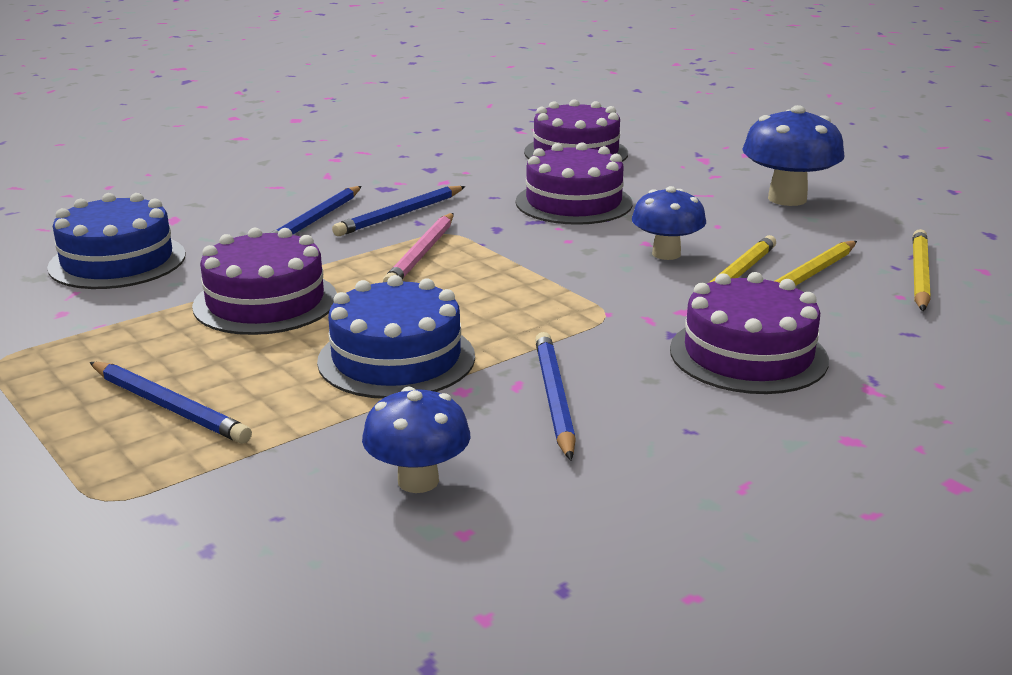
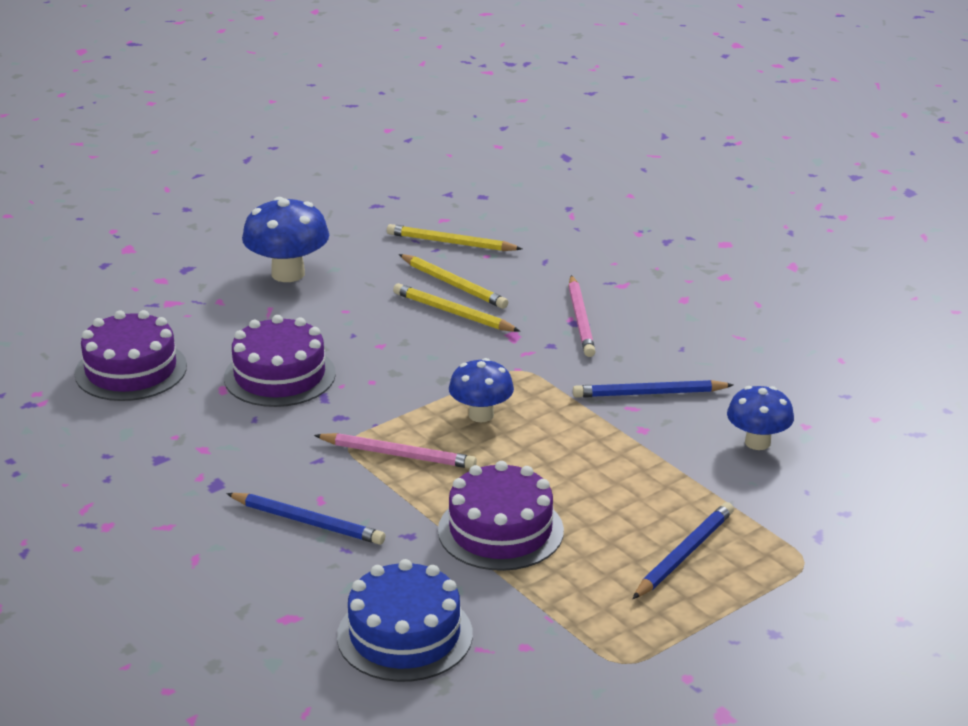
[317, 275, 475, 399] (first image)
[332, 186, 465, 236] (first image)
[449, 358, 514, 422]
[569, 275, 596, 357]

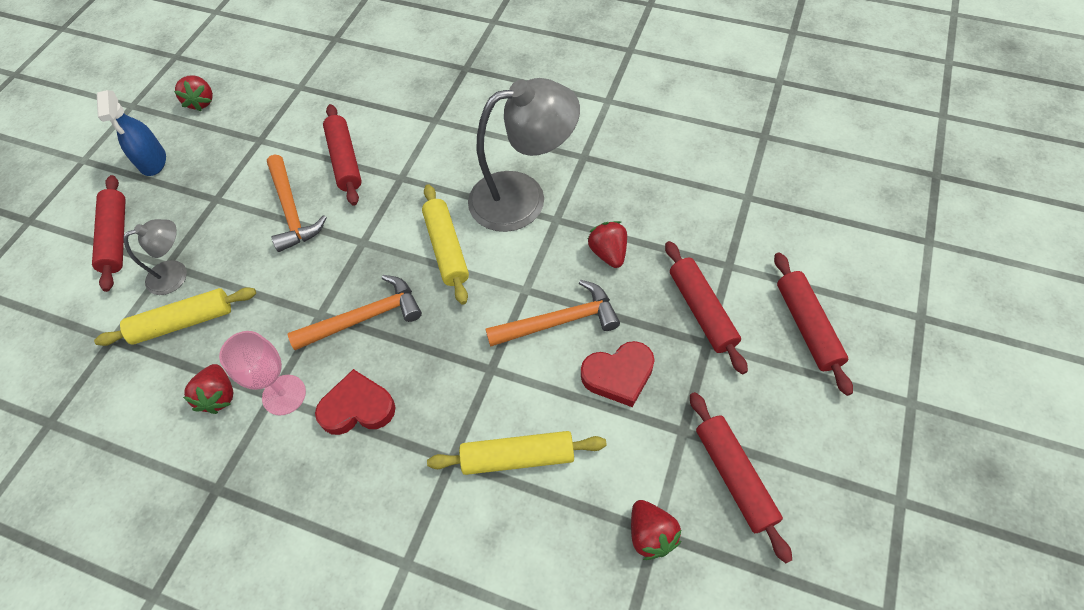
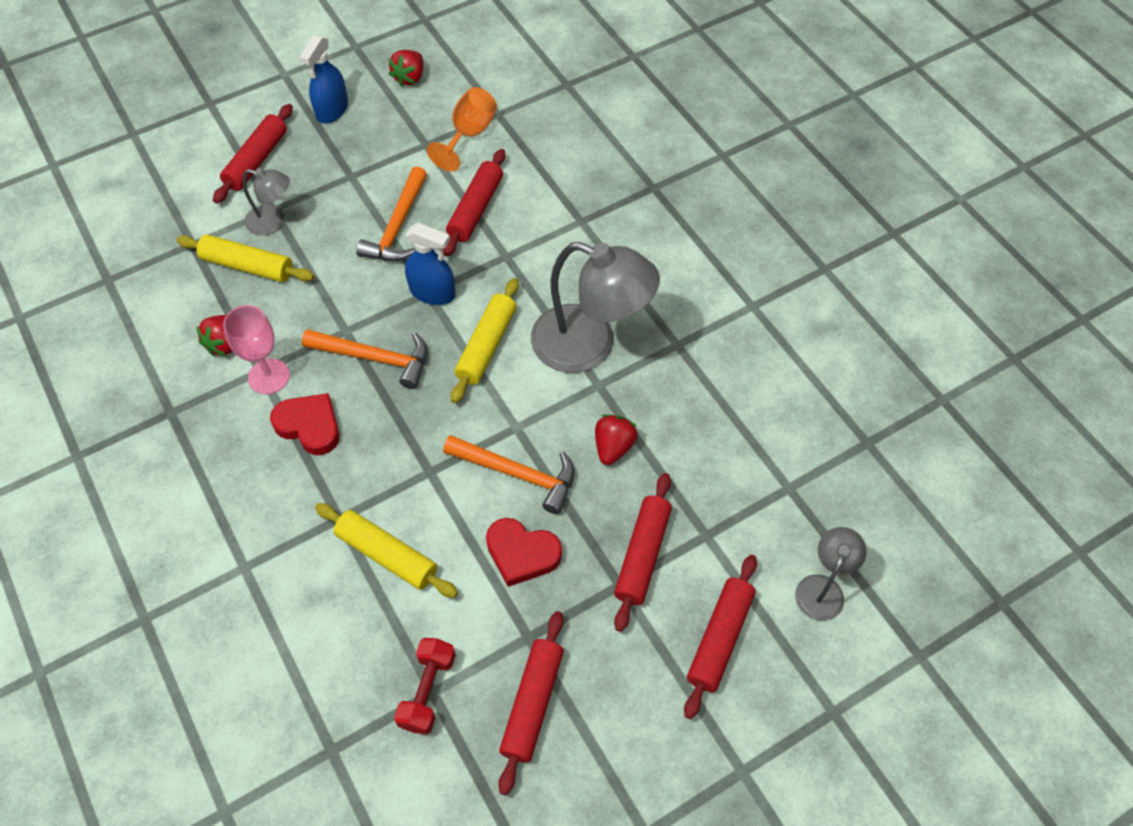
[405, 223, 456, 305]
[427, 87, 497, 172]
[795, 527, 867, 621]
[394, 638, 456, 735]

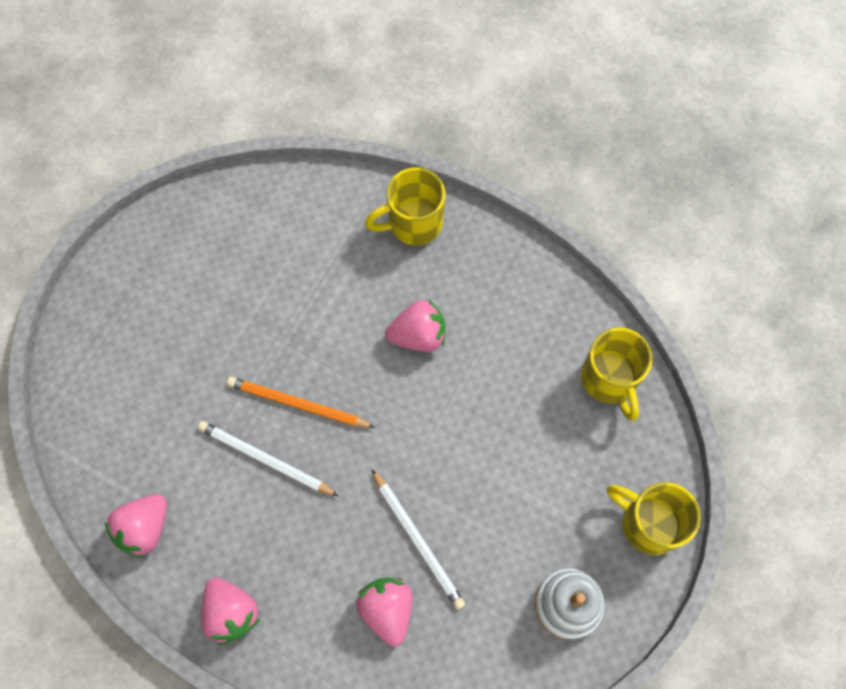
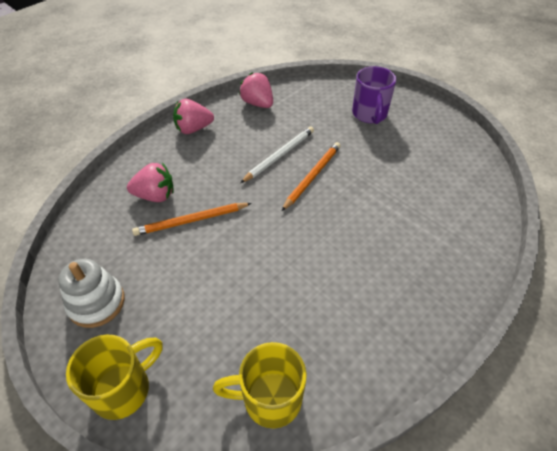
[365, 168, 445, 246] (first image)
[385, 300, 445, 352] (first image)
[352, 66, 396, 124]
[132, 203, 252, 236]

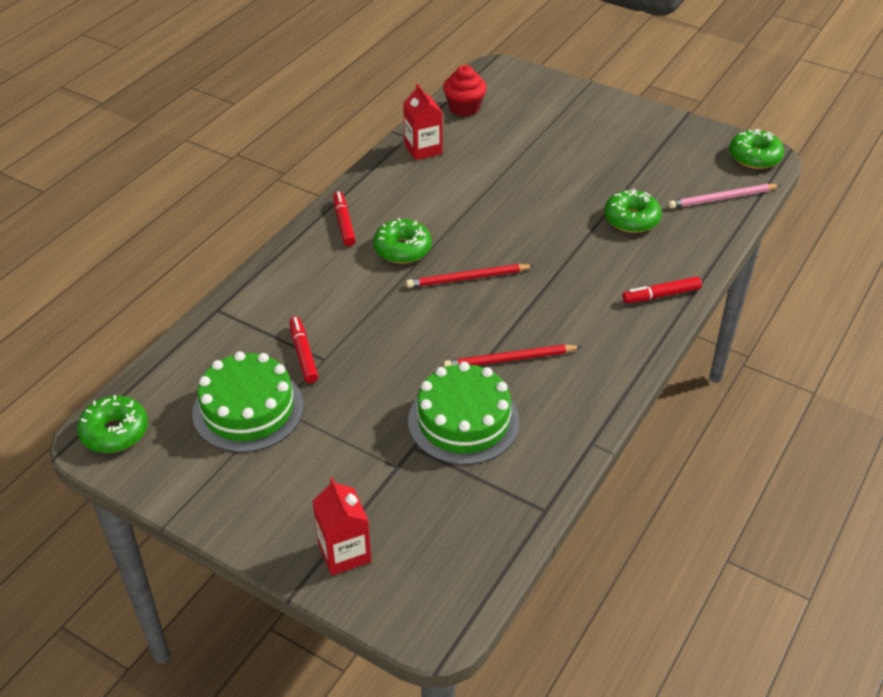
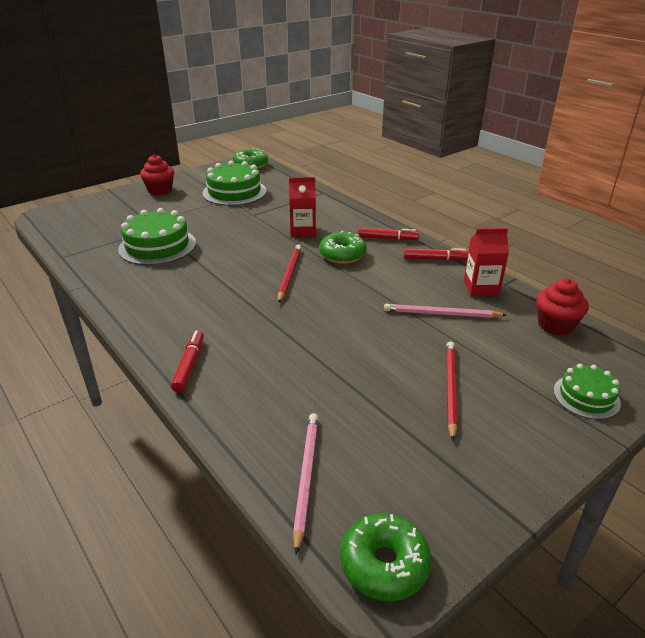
[604, 189, 662, 233] (first image)
[140, 154, 174, 195]
[384, 304, 506, 318]
[553, 364, 621, 420]
[404, 248, 468, 261]
[289, 177, 316, 237]
[446, 341, 458, 441]

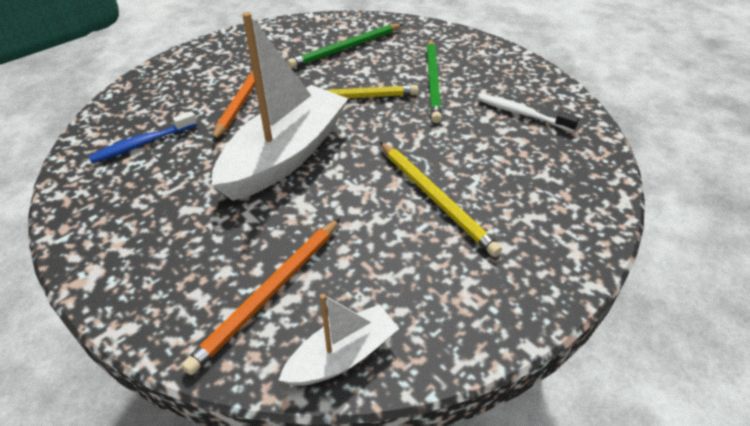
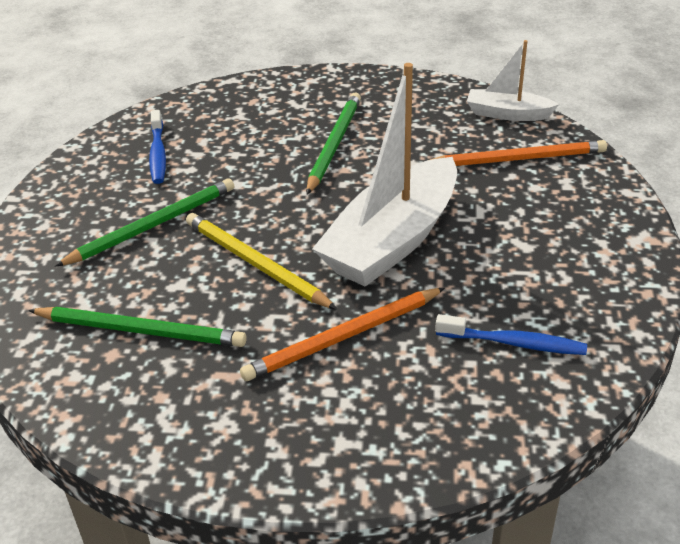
[306, 92, 361, 194]
[149, 110, 166, 184]
[312, 63, 457, 287]

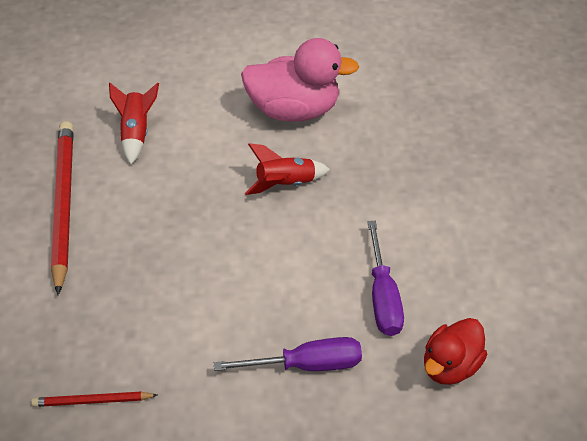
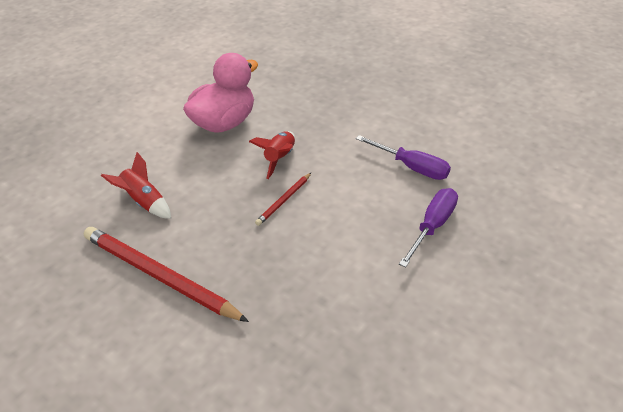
[424, 318, 488, 385] (first image)
[255, 172, 312, 226]

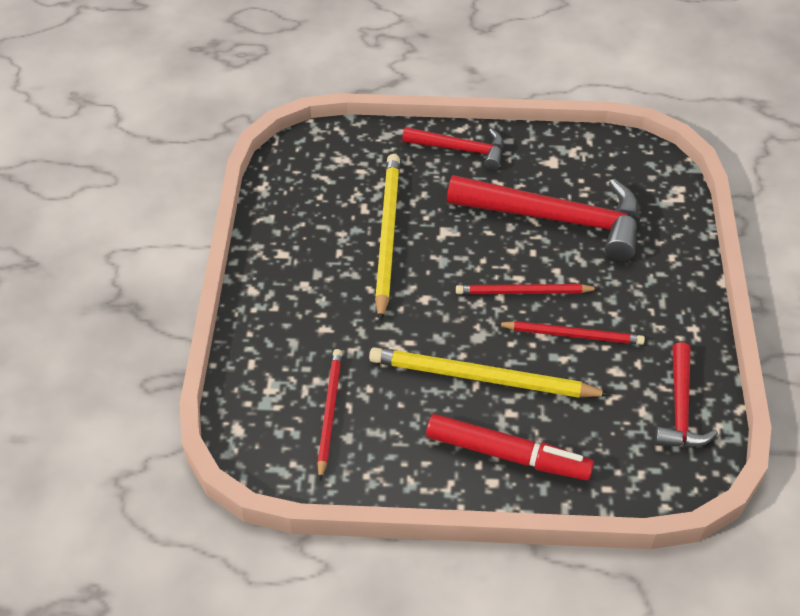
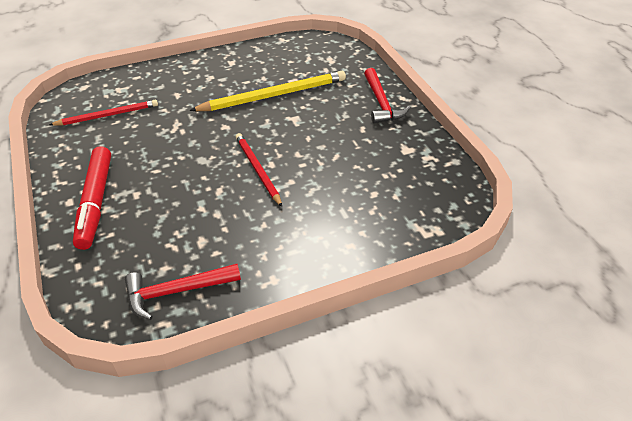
[369, 347, 611, 398] (first image)
[447, 175, 640, 261] (first image)
[496, 321, 645, 345] (first image)

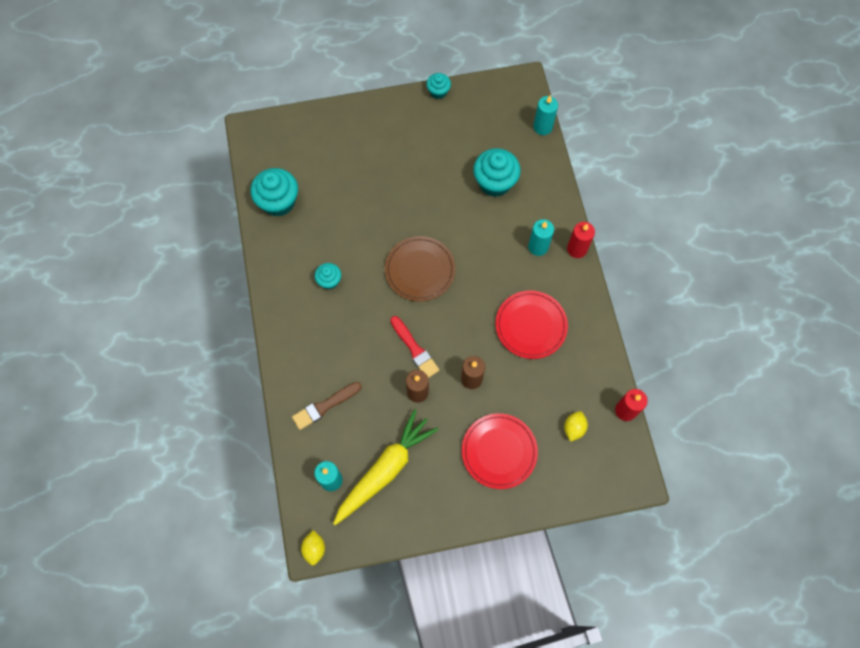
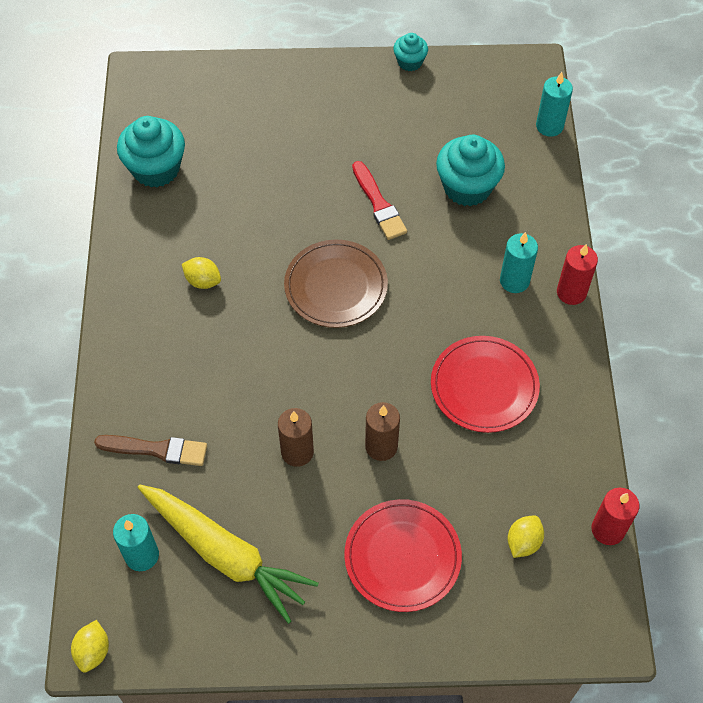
[352, 161, 407, 240]
[182, 257, 221, 289]
[94, 435, 207, 466]
[138, 484, 319, 624]

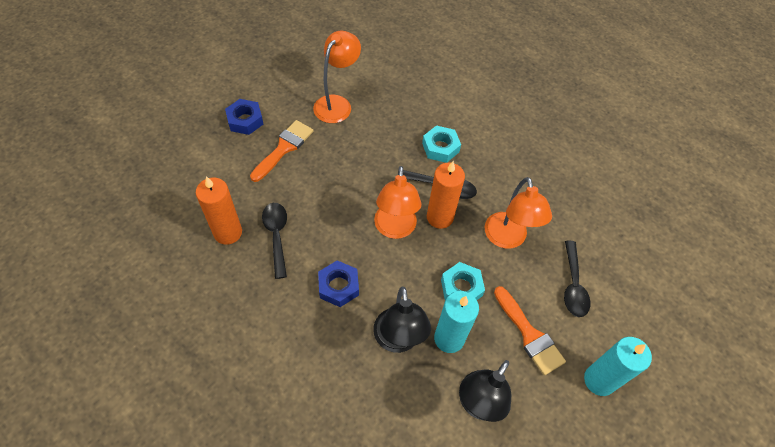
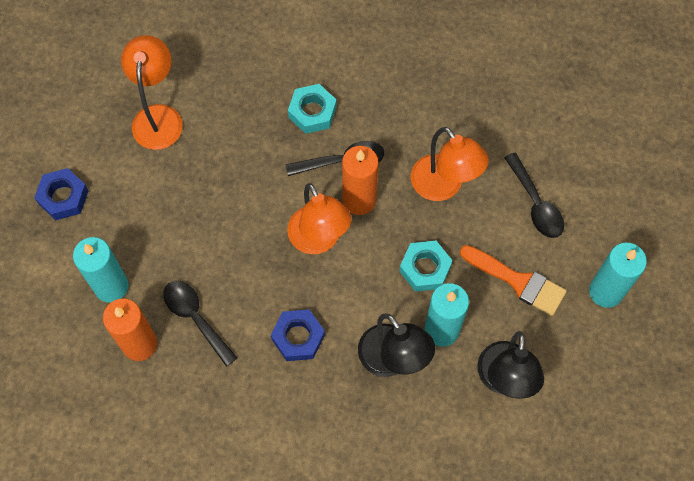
[250, 120, 313, 182] (first image)
[73, 237, 128, 303]

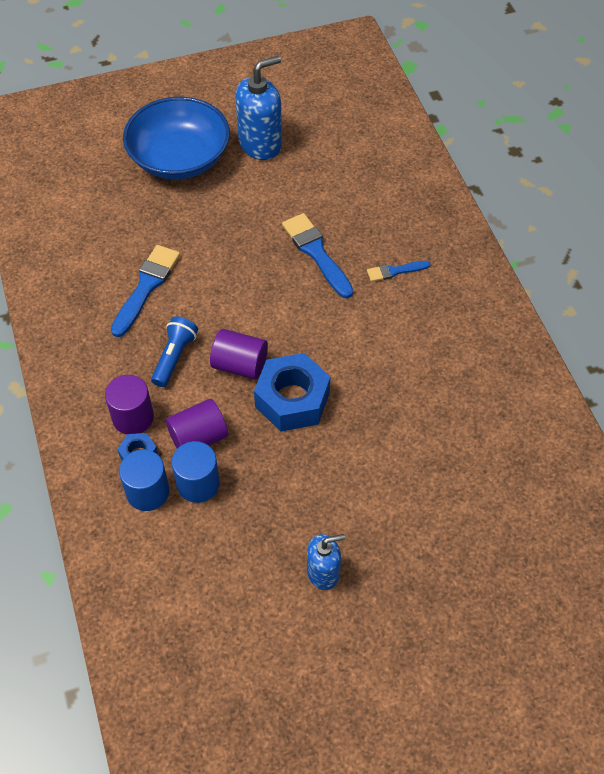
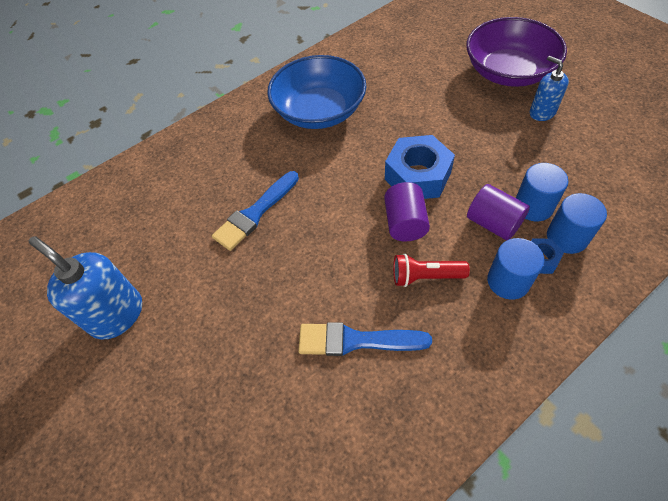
[367, 261, 431, 282] (first image)
[466, 17, 567, 87]
[267, 55, 366, 129]
[487, 238, 544, 300]
[393, 254, 470, 287]

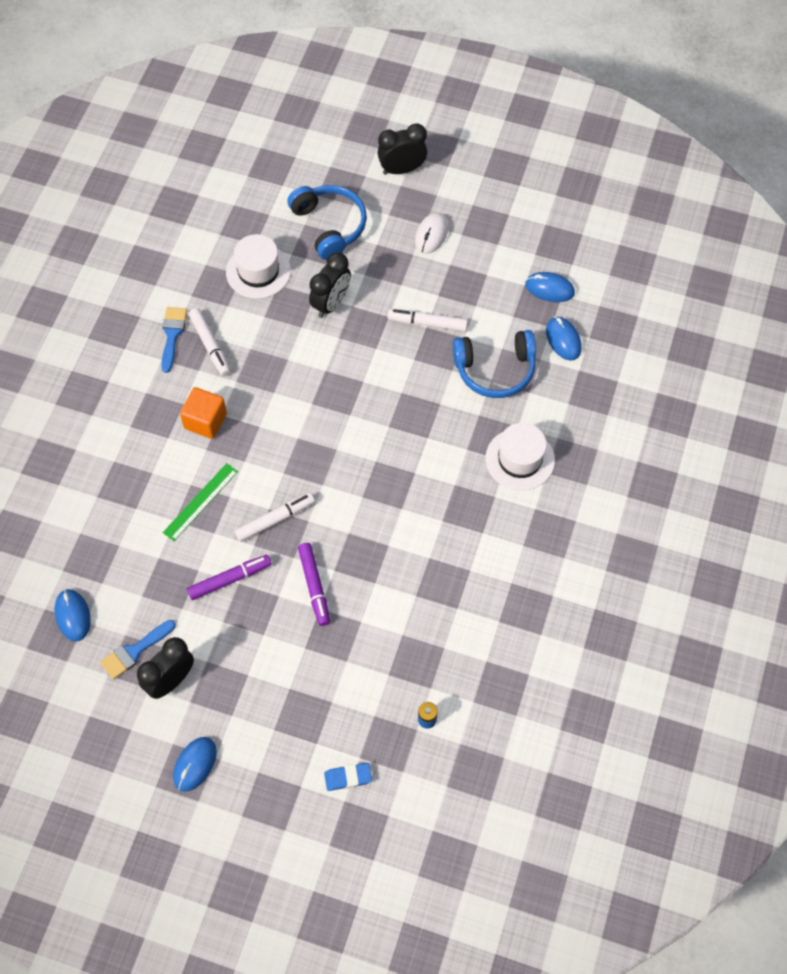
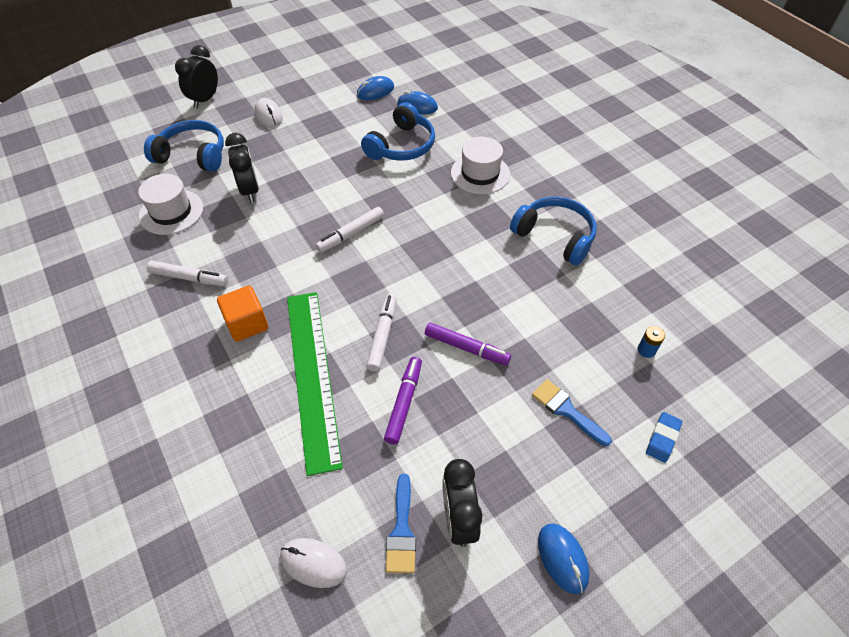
[510, 197, 597, 265]
[532, 379, 612, 446]
[315, 207, 384, 253]
[280, 538, 347, 588]
[287, 292, 343, 476]

